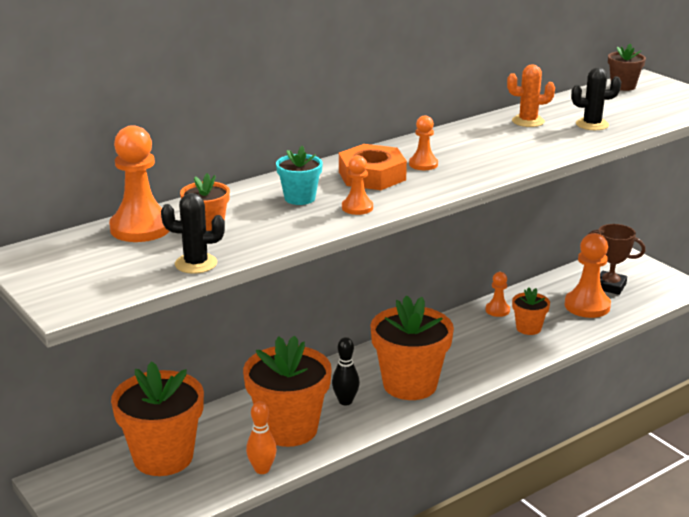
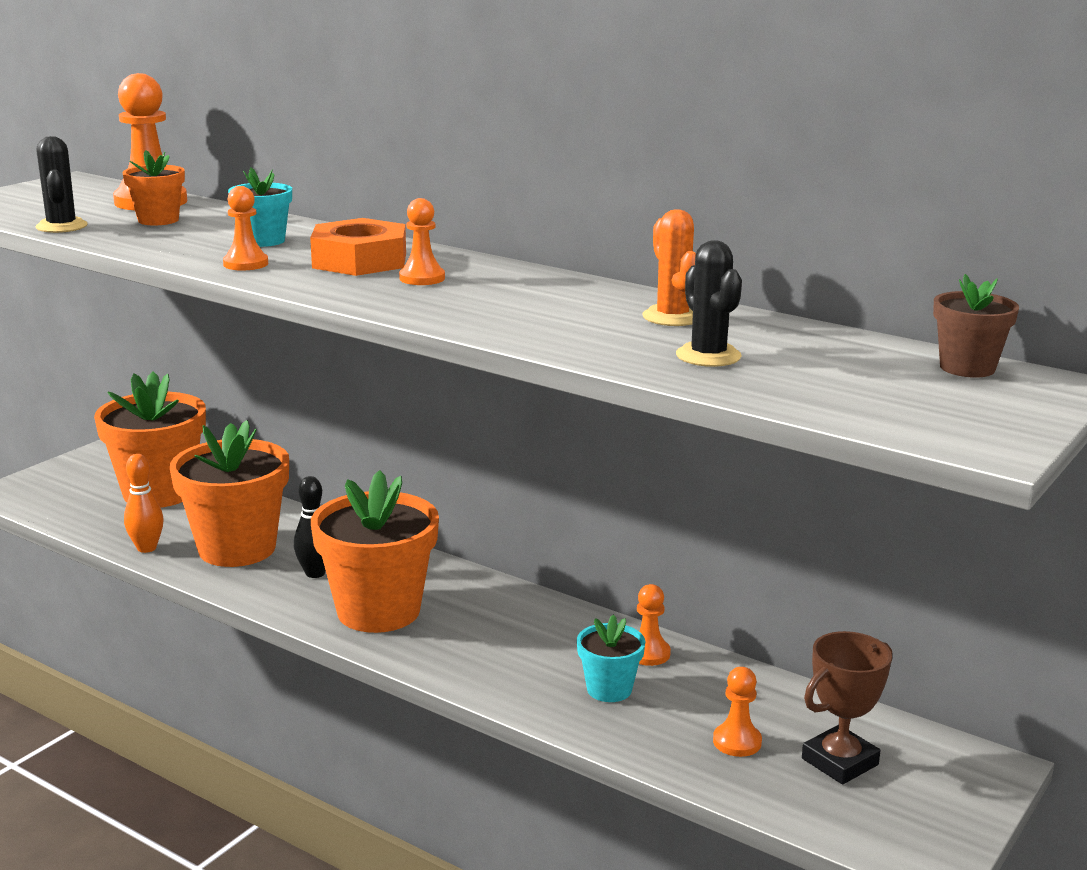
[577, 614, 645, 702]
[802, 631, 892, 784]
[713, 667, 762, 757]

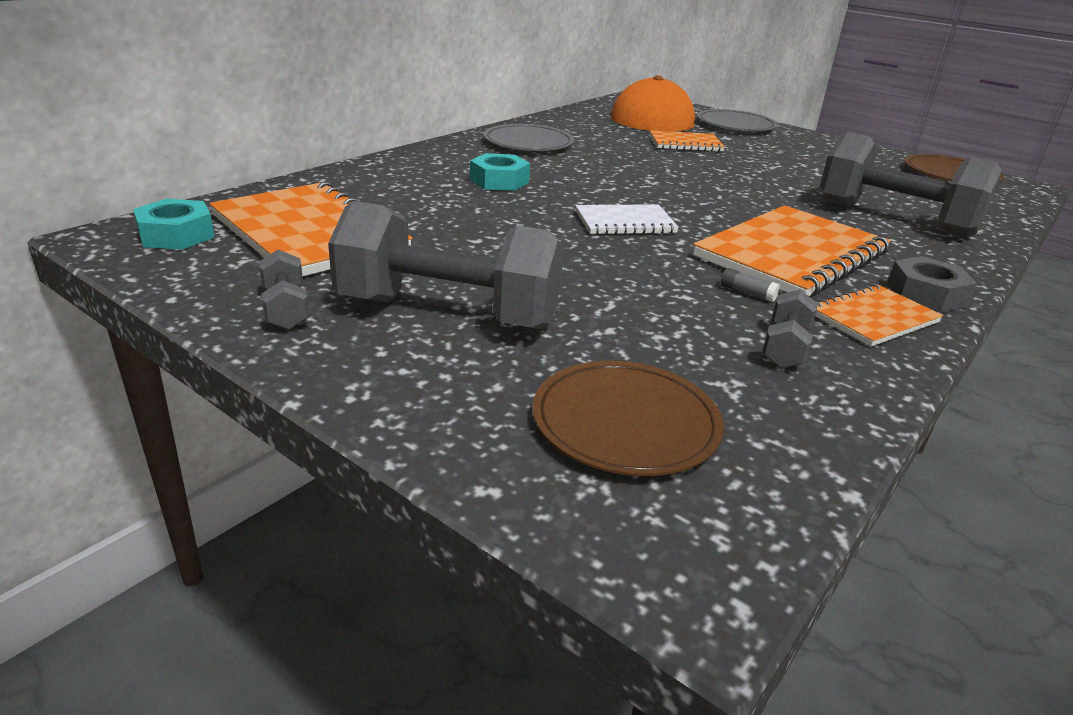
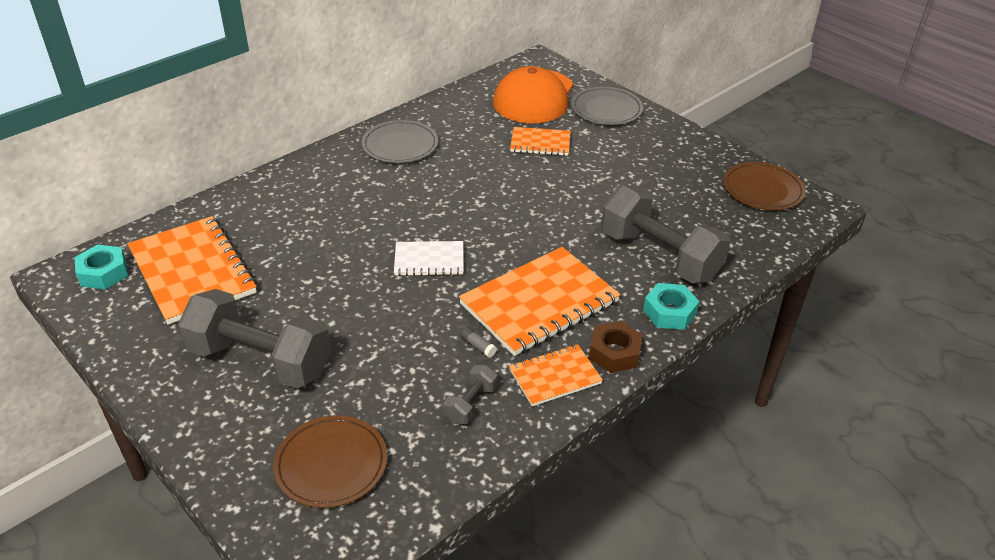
[259, 249, 309, 330] (first image)
[643, 283, 699, 330]
[589, 321, 643, 373]

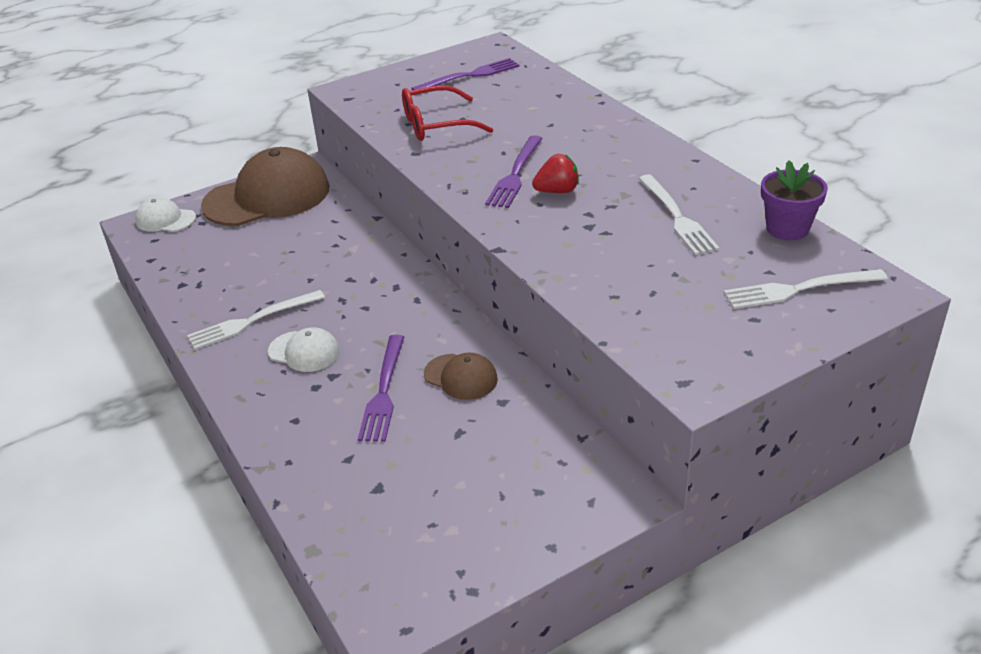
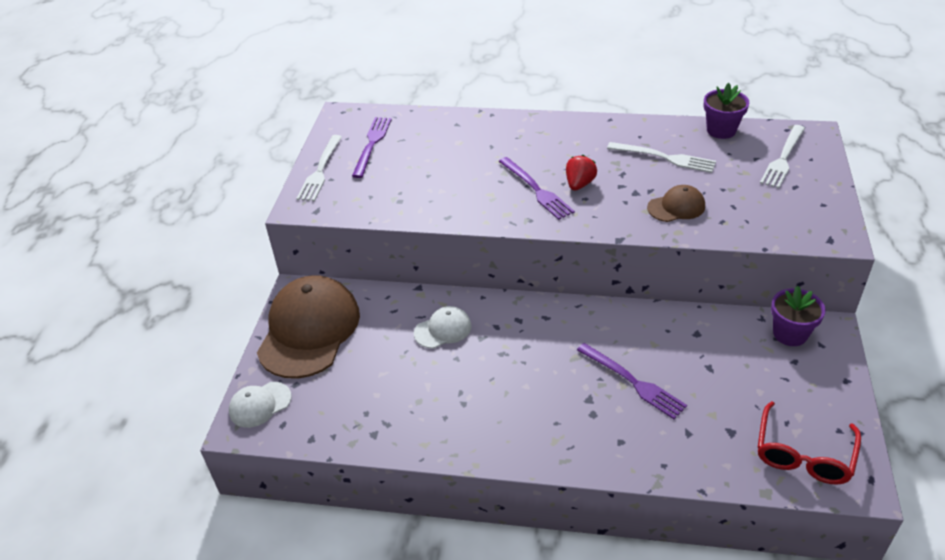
[771, 285, 826, 346]
[296, 135, 342, 201]
[414, 306, 472, 349]
[758, 401, 861, 485]
[647, 185, 705, 222]

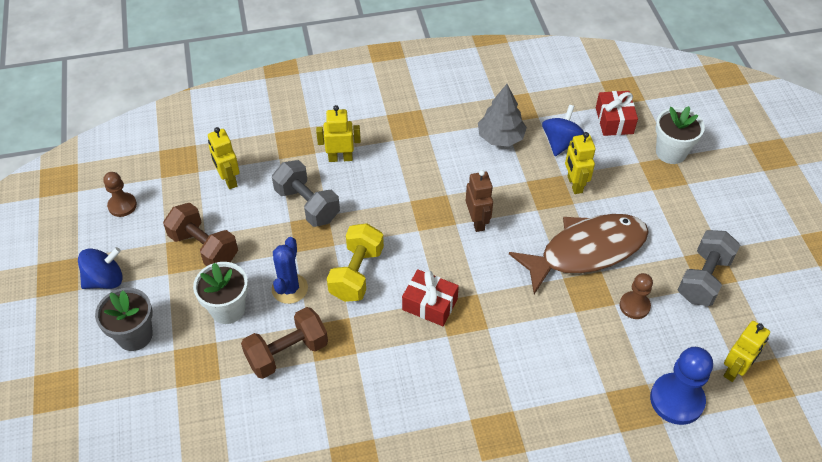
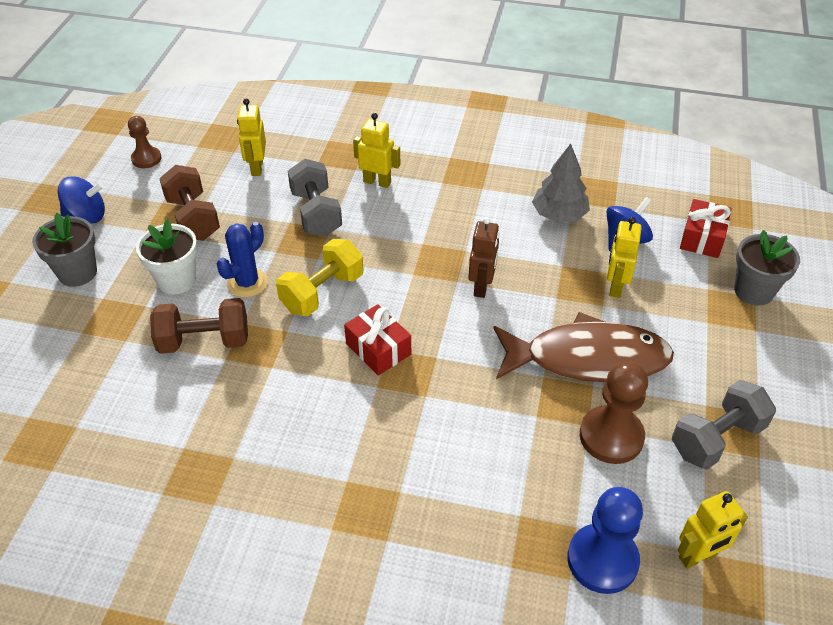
[734, 230, 800, 306]
[580, 361, 648, 464]

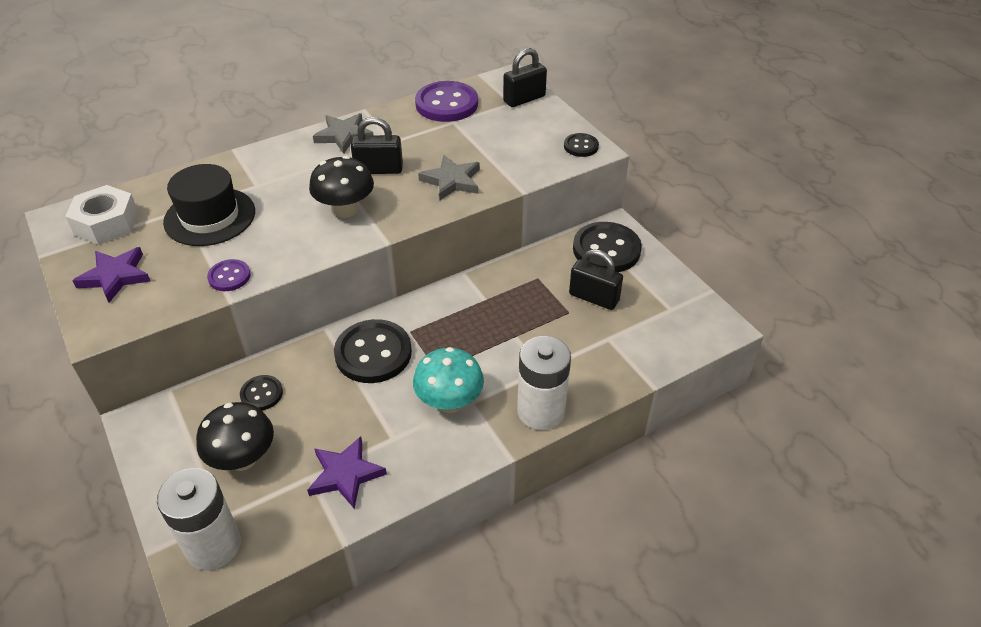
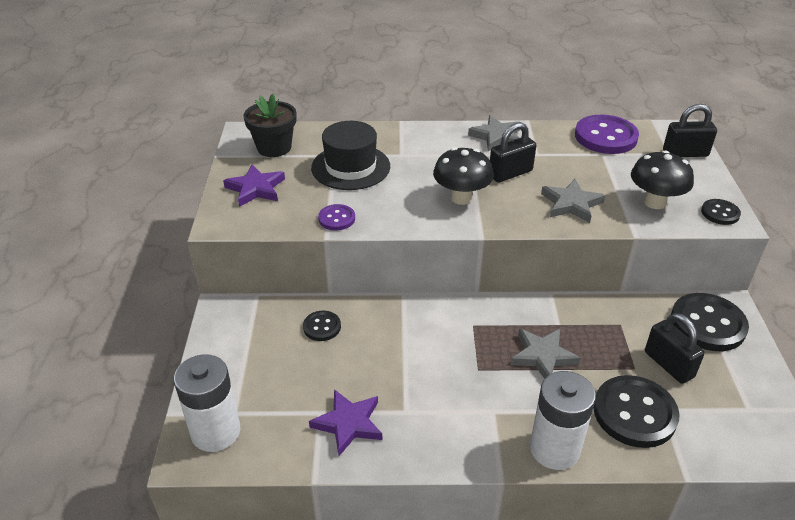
[413, 347, 484, 413] (first image)
[510, 329, 581, 379]
[631, 151, 694, 209]
[594, 375, 680, 448]
[243, 94, 297, 157]
[490, 122, 536, 183]

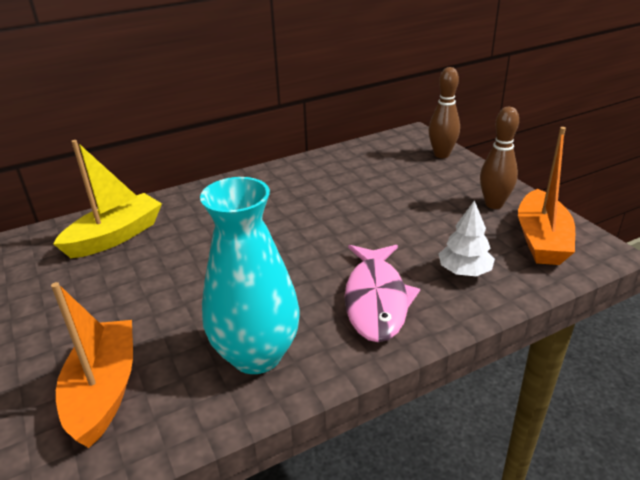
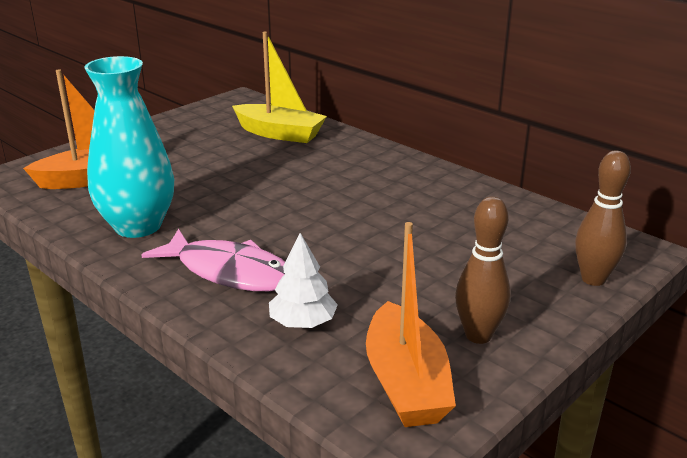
[141, 229, 285, 291]
[366, 222, 456, 427]

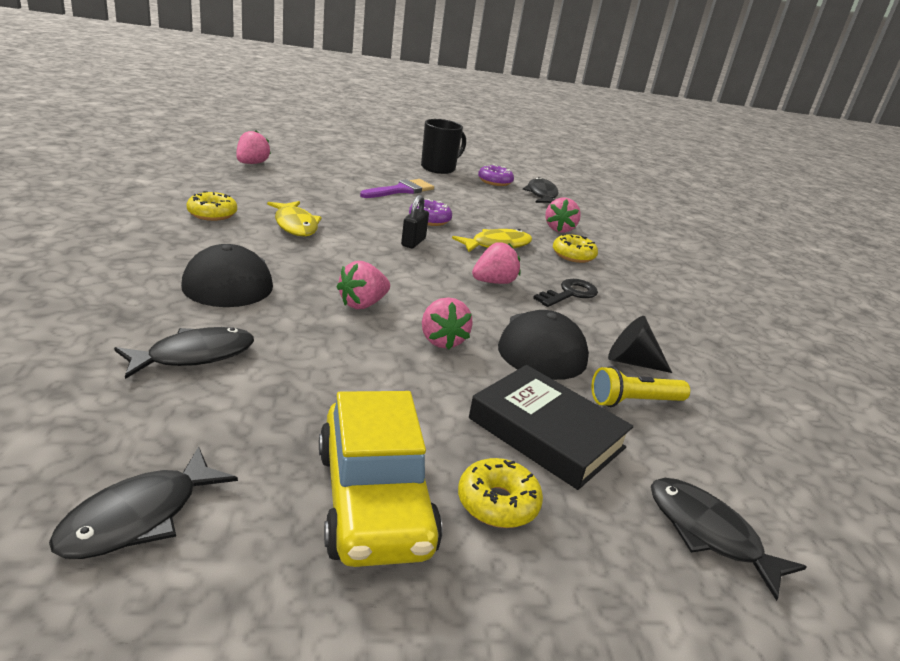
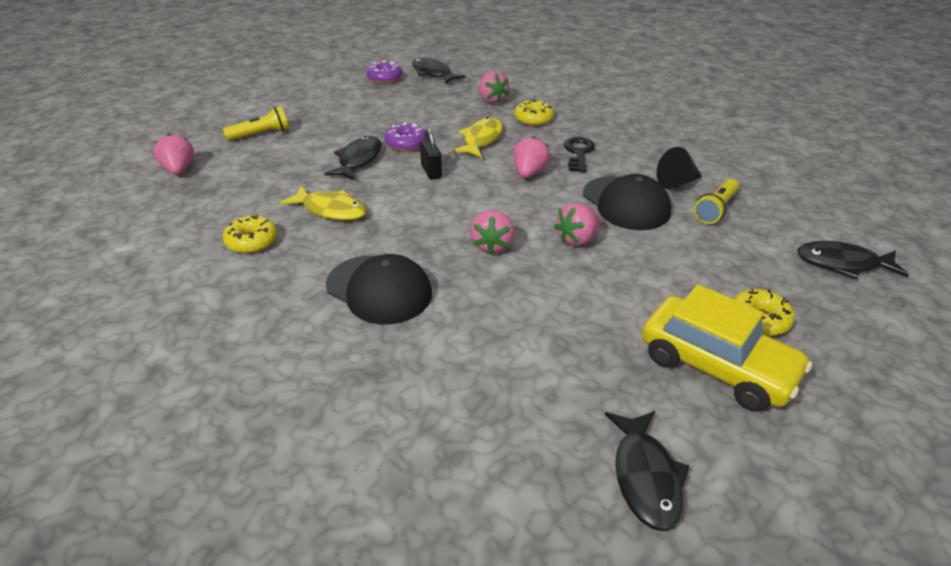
[360, 179, 434, 198] (first image)
[421, 119, 466, 174] (first image)
[469, 365, 634, 490] (first image)
[223, 106, 289, 141]
[324, 136, 382, 180]
[554, 203, 600, 246]

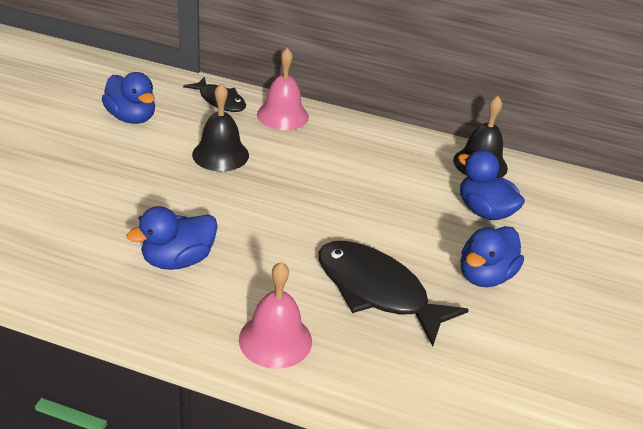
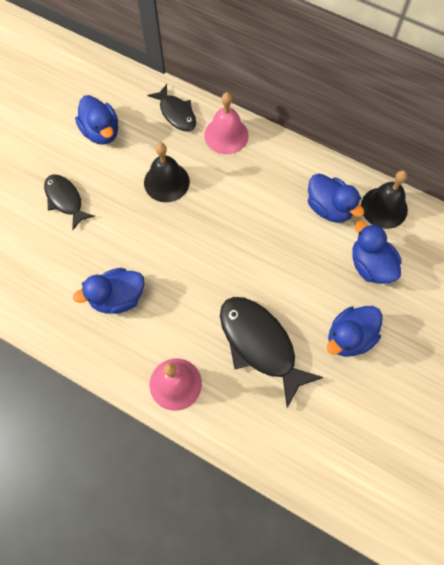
[44, 174, 95, 230]
[308, 173, 364, 223]

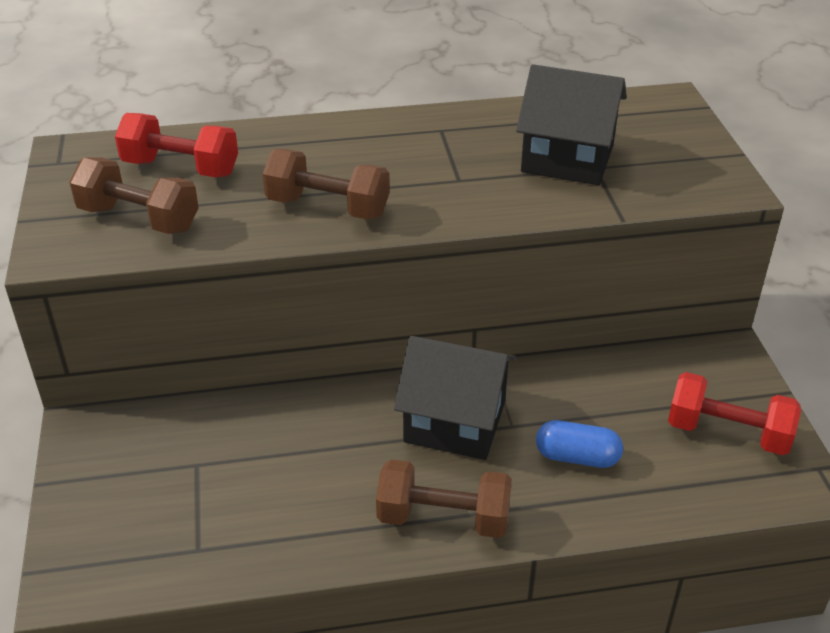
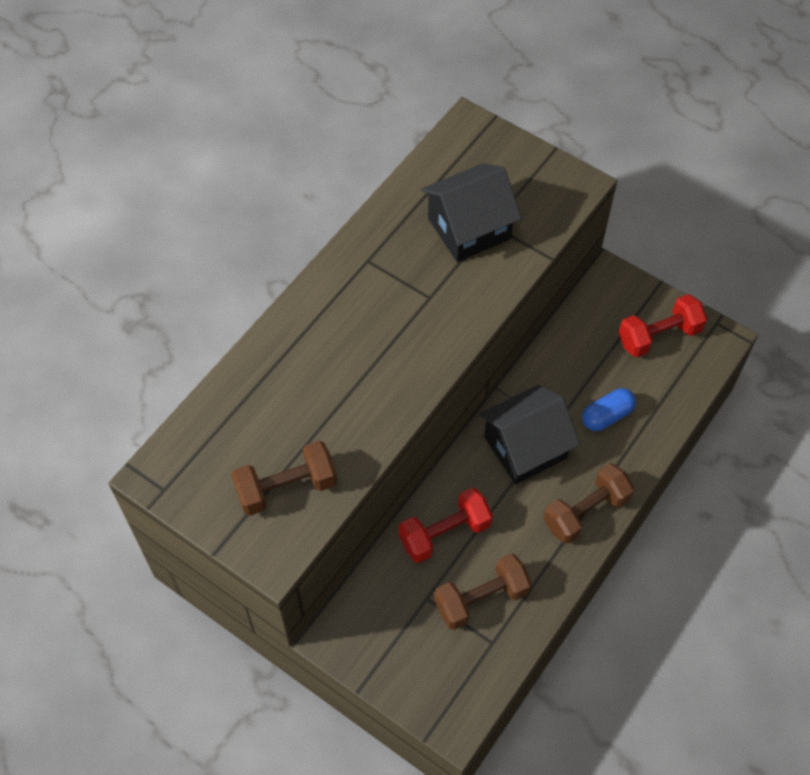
[399, 488, 493, 563]
[434, 554, 532, 630]

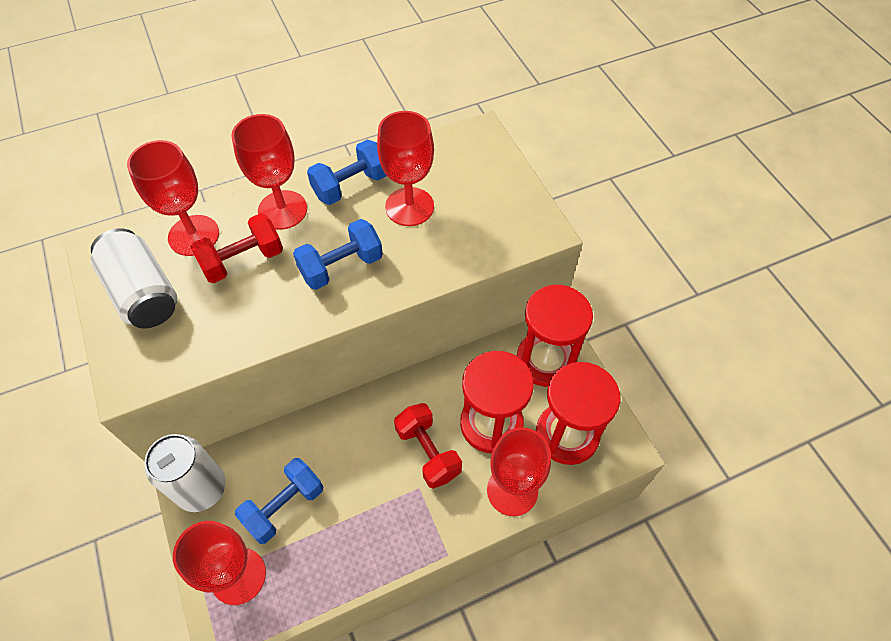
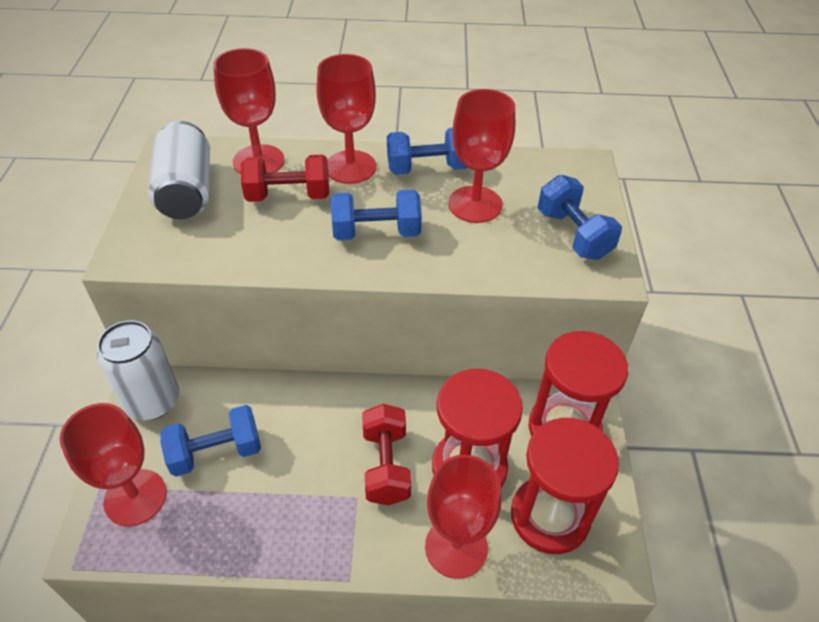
[538, 175, 622, 260]

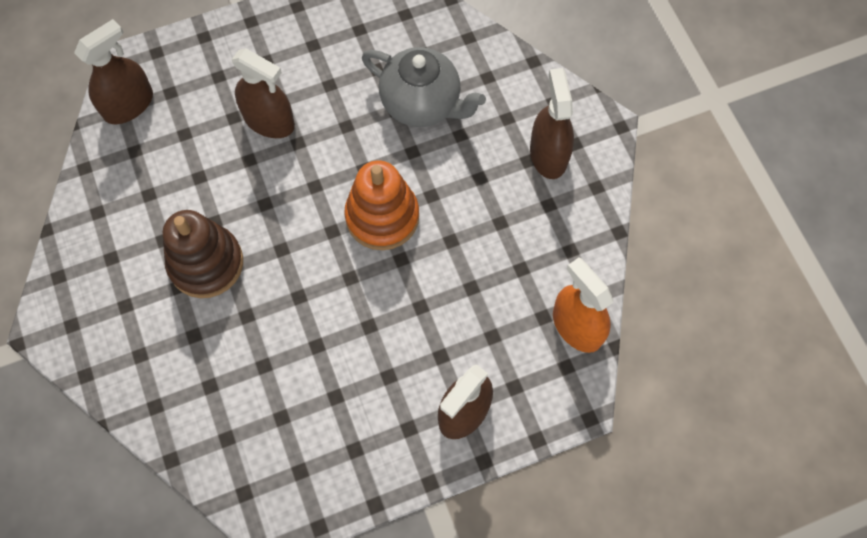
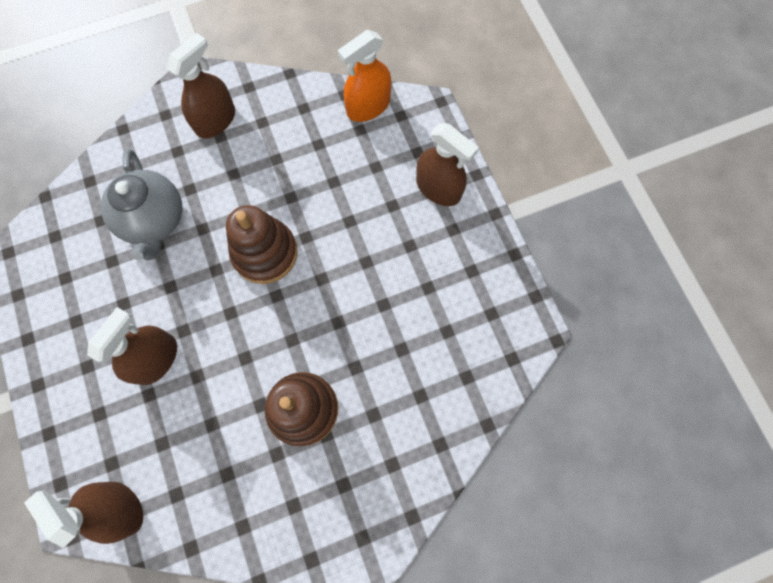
[226, 205, 298, 284]
[101, 149, 183, 261]
[166, 33, 235, 139]

